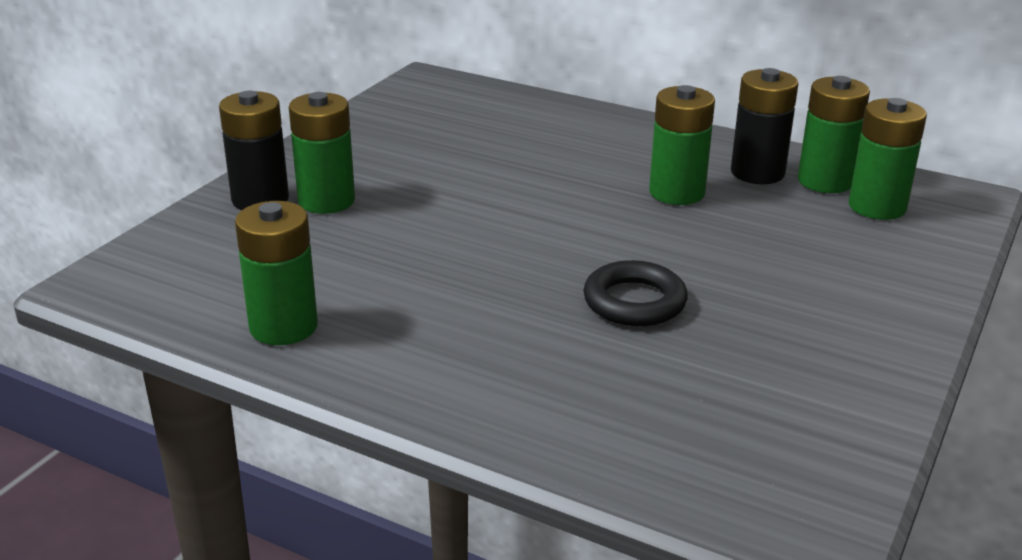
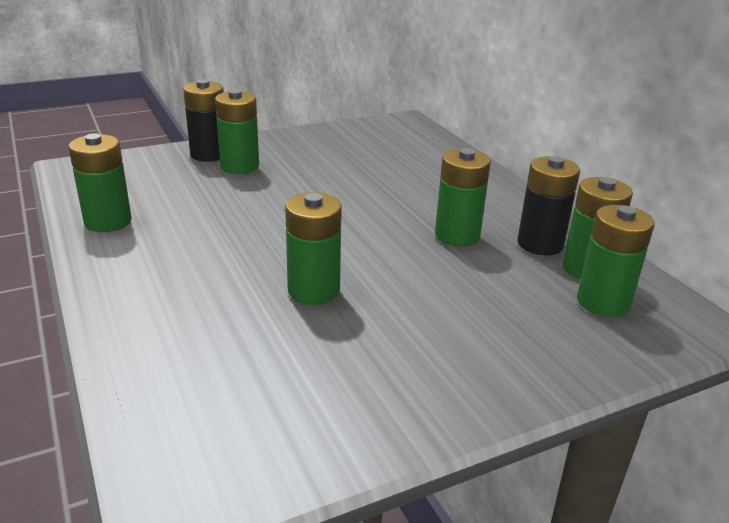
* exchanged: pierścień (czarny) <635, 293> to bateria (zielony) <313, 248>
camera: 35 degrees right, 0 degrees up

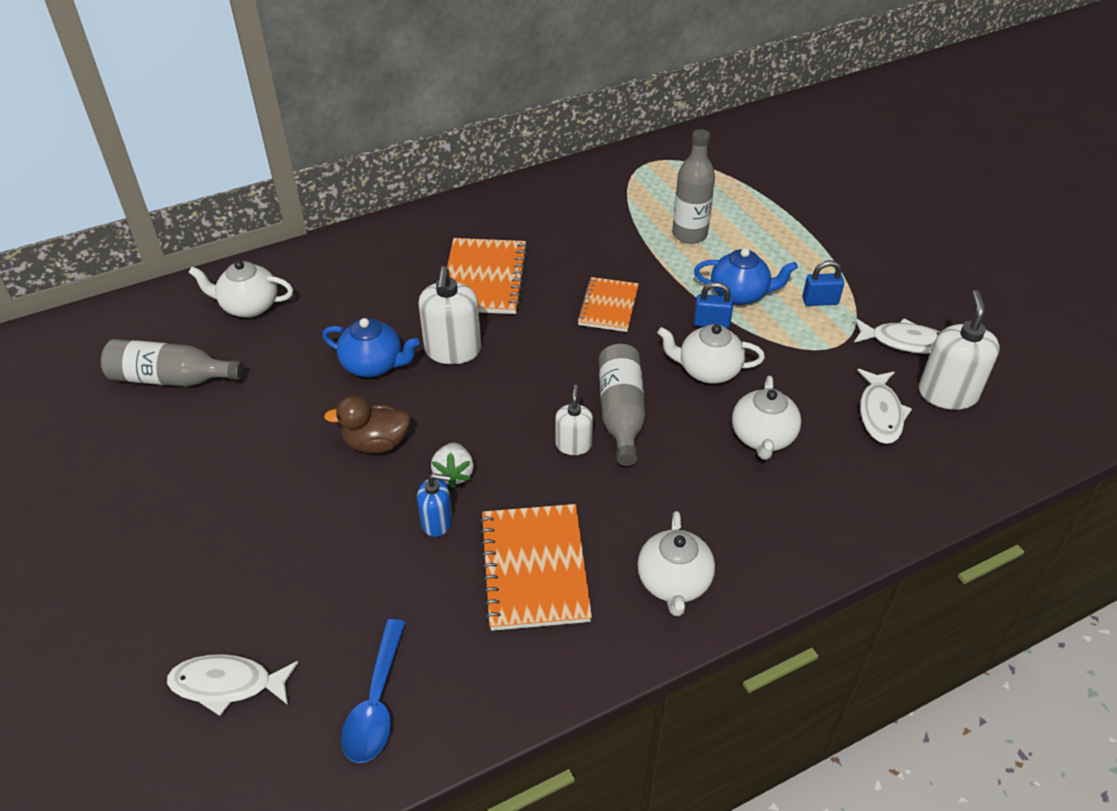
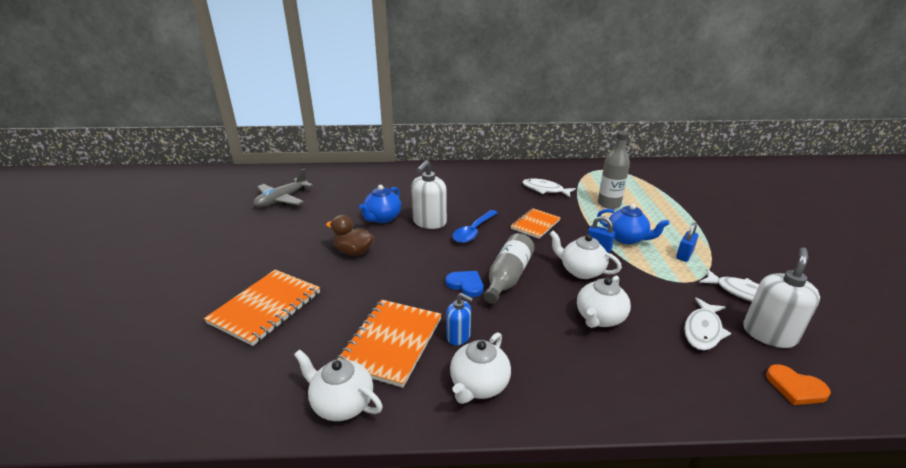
* exchanged: butelka (szary) <172, 363> to samolot (szary) <283, 188>
* relocated: ryba (biały) <233, 685> to <549, 187>
* relocated: imbryk (biały) <240, 289> to <338, 385>
* spun: imbryk (niebieski) <370, 347> = <380, 204> 75 degrees clockwise
* relocated: łyżka (niebieski) <373, 691> to <475, 226>
* relocated: dozownik mydła (niebieski) <434, 505> to <459, 319>
* missing: truskawka (biały) <452, 465>
* relocated: zeszyt (pomarańczowy) <487, 276> to <262, 308>
* exchanged: dozownik mydła (biały) <574, 420> to serce (niebieski) <464, 284>
* spun: kłódka (niebieski) <823, 283> = <687, 242> 75 degrees counterclockwise
* appeared: serce (pomarańczowy) <798, 384>
camera: 25 degrees right, 15 degrees down

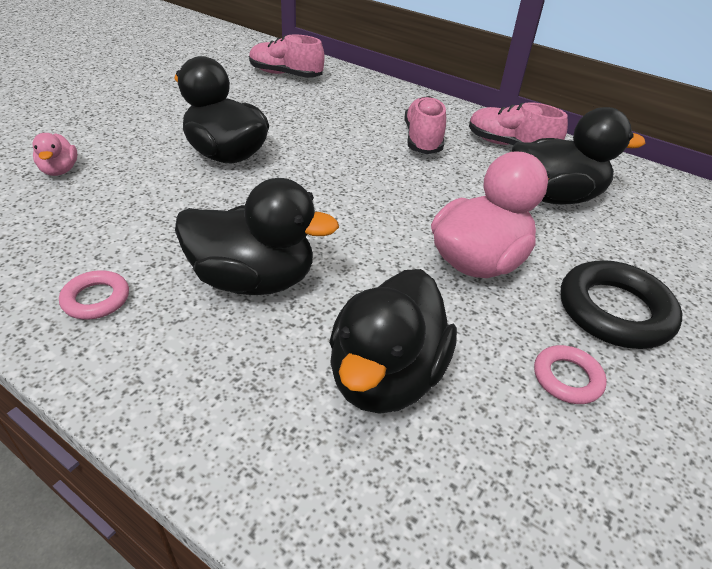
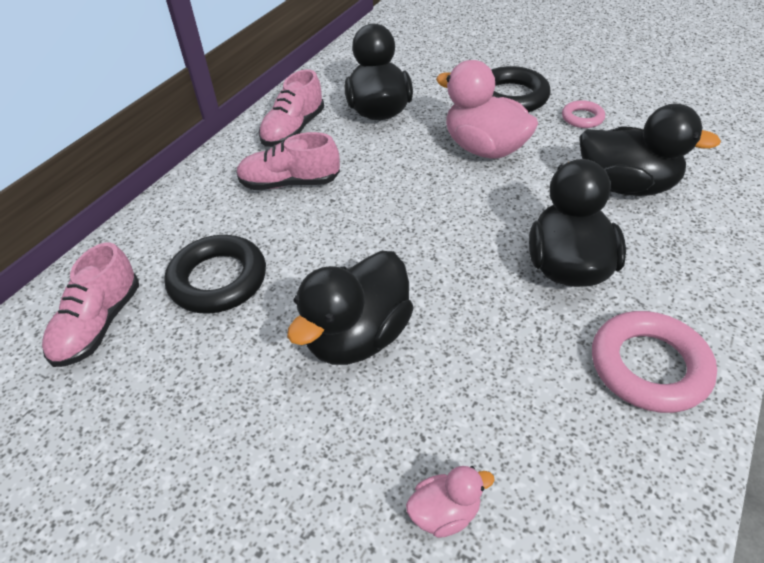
* size: pierścień (różowy) <94, 294> = <654, 362> x1.86
* appeared: pierścień (czarny) <215, 274>
camera: 90 degrees left, 5 degrees up

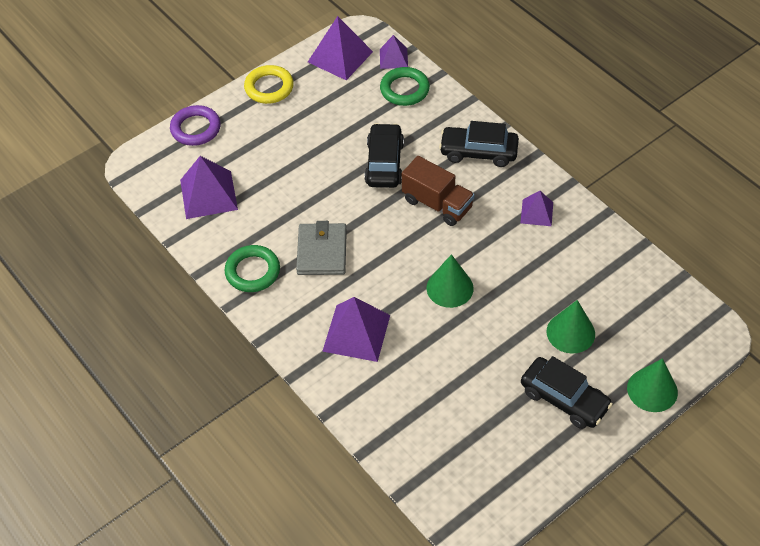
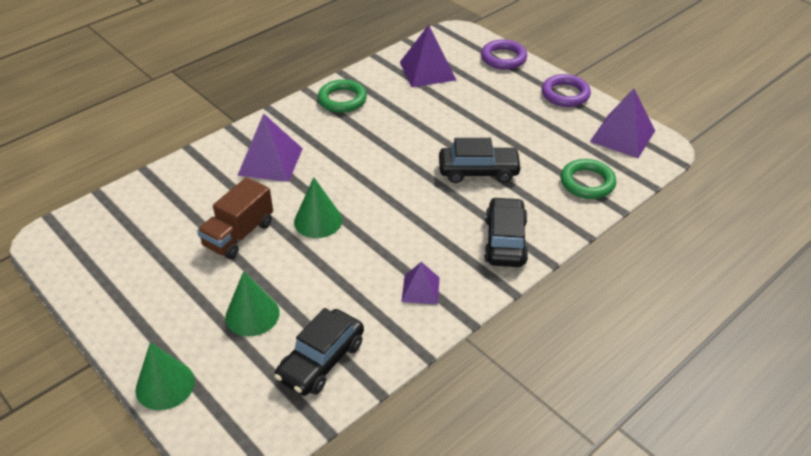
* colour: pierścień (żółty) <269, 84> to pierścień (fioletowy) <566, 90>
* missing: portfel (szary) <321, 248>
* missing: piramida (fioletowy) <394, 52>
* relocated: ciężarówka (brązowy) <438, 191> to <235, 218>
* relocated: samochód (czarny) <567, 392> to <319, 352>
camera: 85 degrees right, 10 degrees down

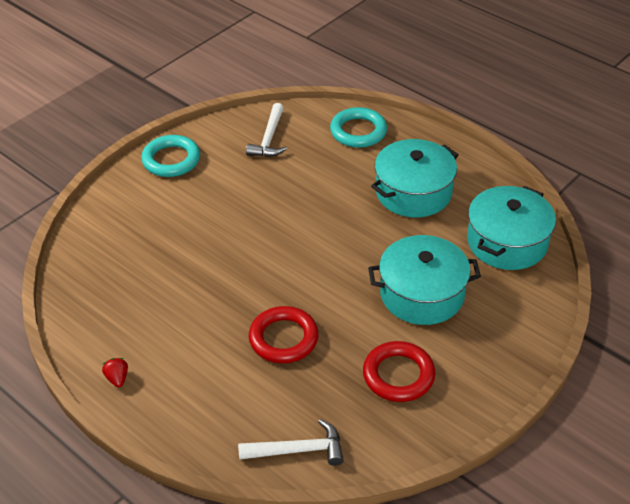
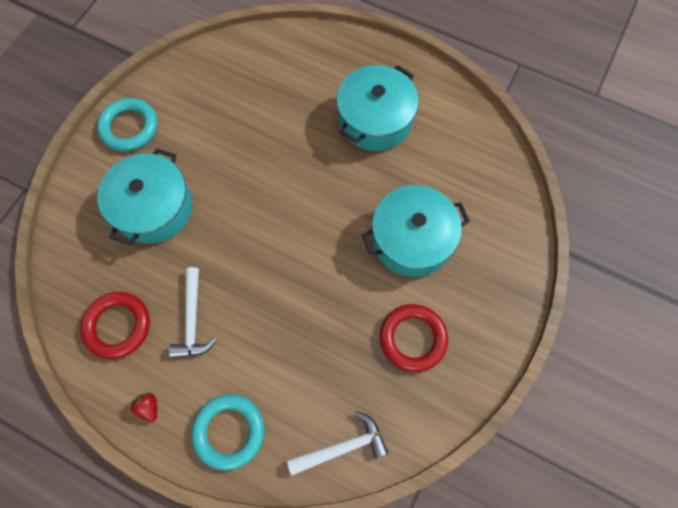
* relocated: młotek (biały) <266, 130> to <193, 313>
* relocated: pierścień (czerwony) <284, 334> to <115, 325>
* relocated: pierścień (turkusowy) <358, 127> to <228, 432>
* relocated: garnek (turkusowy) <511, 228> to <145, 196>
camera: 15 degrees left, 25 degrees up

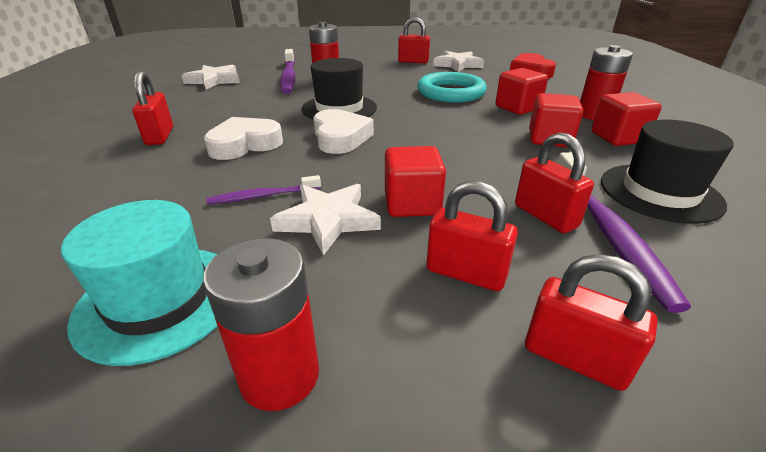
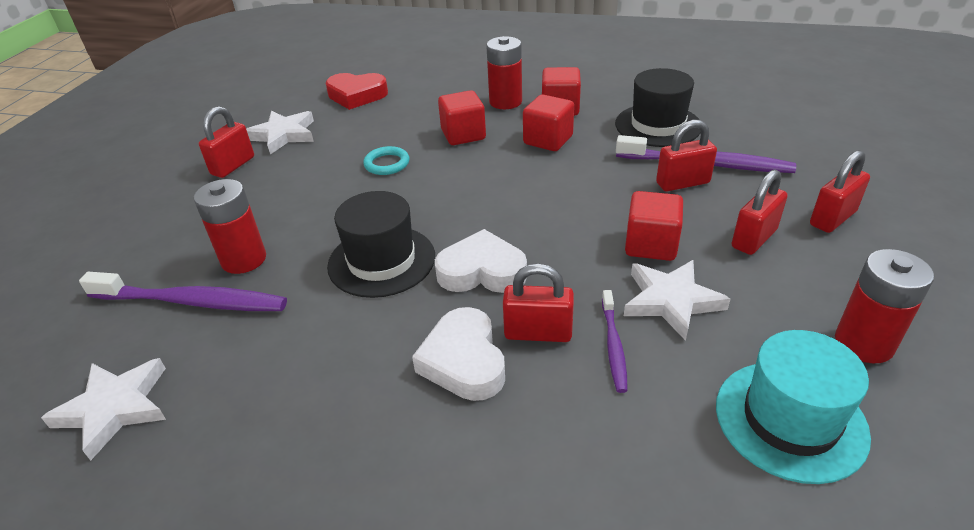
* relocated: kłódka (czerwony) <152, 108> to <538, 303>
* size: pierścień (turkusowy) <452, 87> = <386, 160> x0.52
camera: 70 degrees left, 5 degrees up

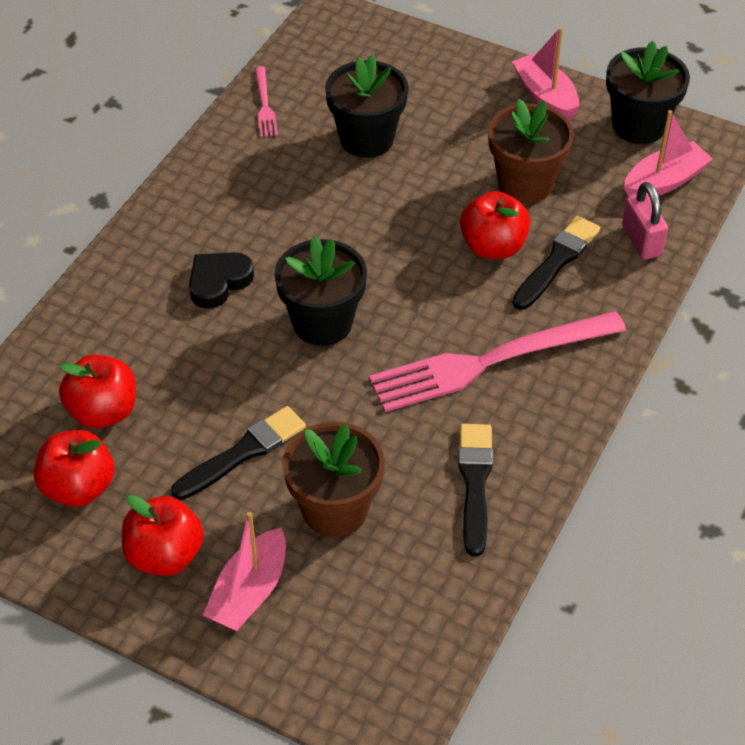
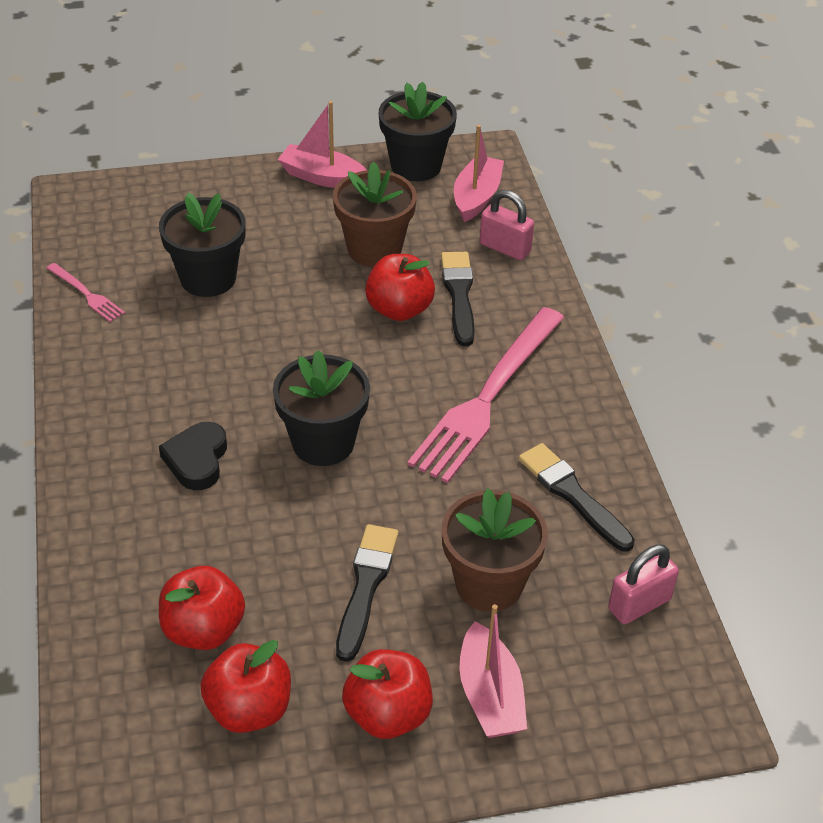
* appeared: kłódka (różowy) <643, 584>
camera: 40 degrees left, 5 degrees down

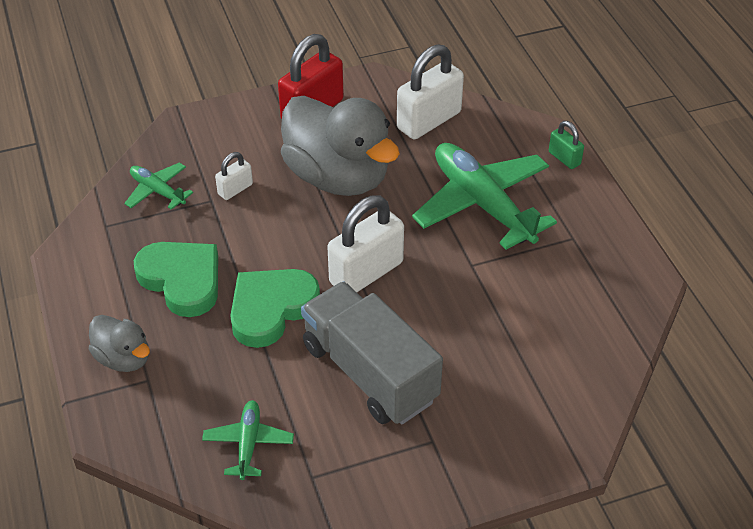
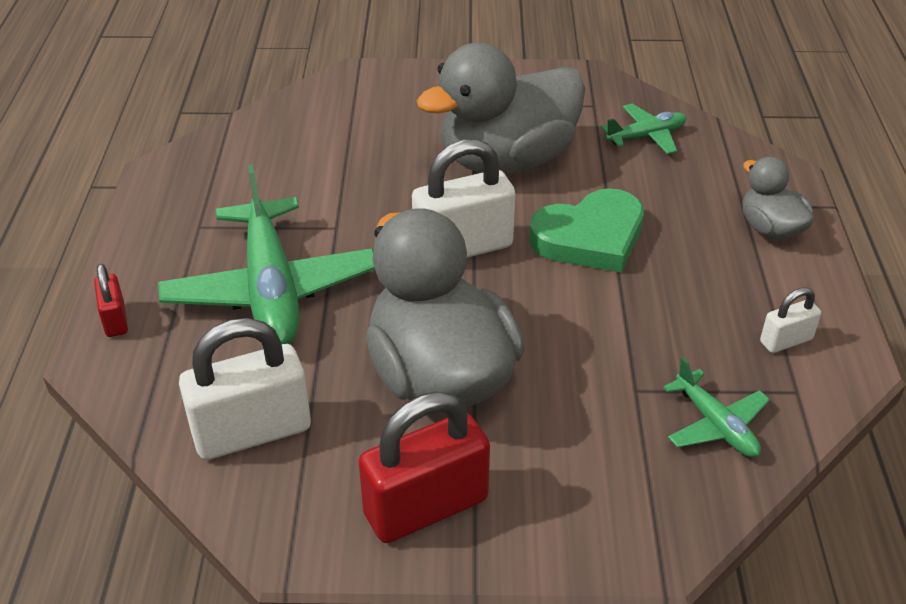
* missing: serce (zielony) <176, 279>
* spun: samolot (zielony) <248, 440> = <643, 129> 135 degrees counterclockwise
* relocated: kłódka (biały) <234, 176> to <790, 320>
* exchanged: ciężarówka (szary) <372, 352> to kaczka (szary) <501, 108>
* colour: kłódka (zielony) <566, 145> to kłódka (czerwony) <111, 300>
camera: 160 degrees left, 5 degrees down

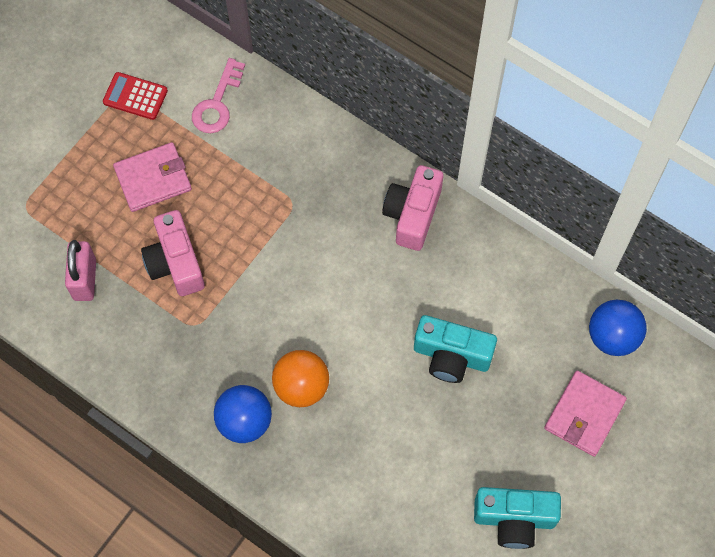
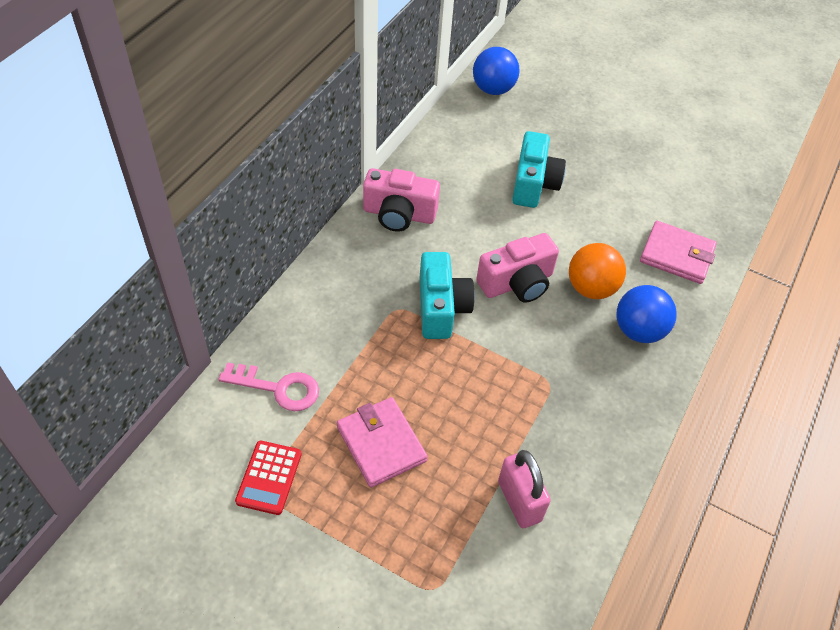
* spun: kłódka (różowy) <80, 270> = <524, 489> 75 degrees clockwise
* relocated: aparat fotograficzny (różowy) <173, 253> to <517, 268>
* relocated: aparat fotograficzny (turkusowy) <517, 518> to <447, 295>
* relocated: portfel (różowy) <585, 413> to <678, 252>
camera: 100 degrees left, 15 degrees down

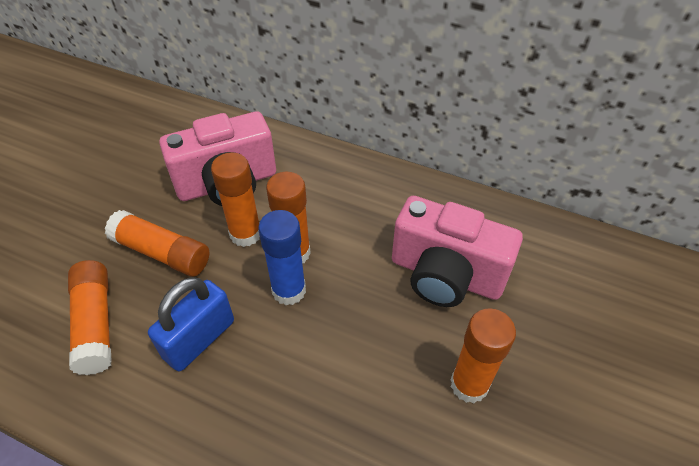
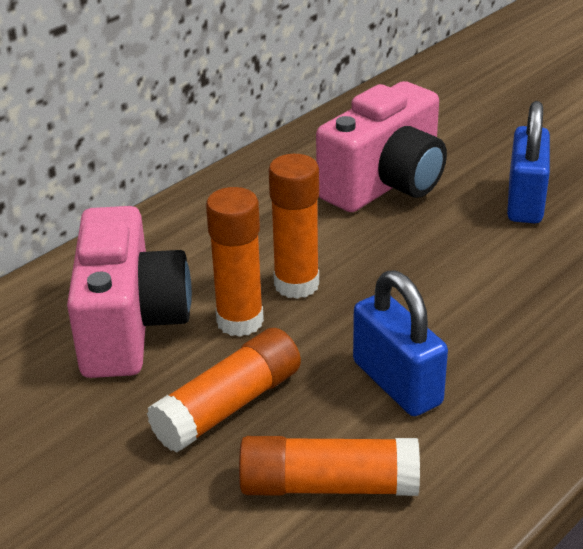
* missing: klej w sztyfcie (niebieski) <282, 257>
* exchanged: klej w sztyfcie (pomarańczowy) <483, 355> to kłódka (niebieski) <528, 162>
camera: 70 degrees left, 15 degrees down

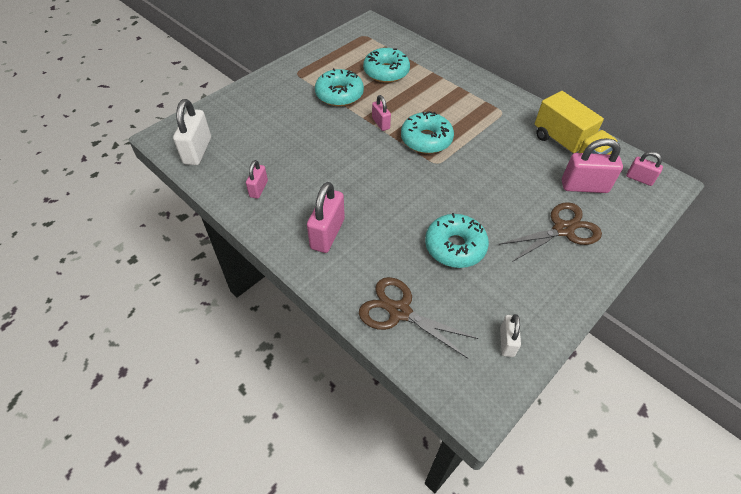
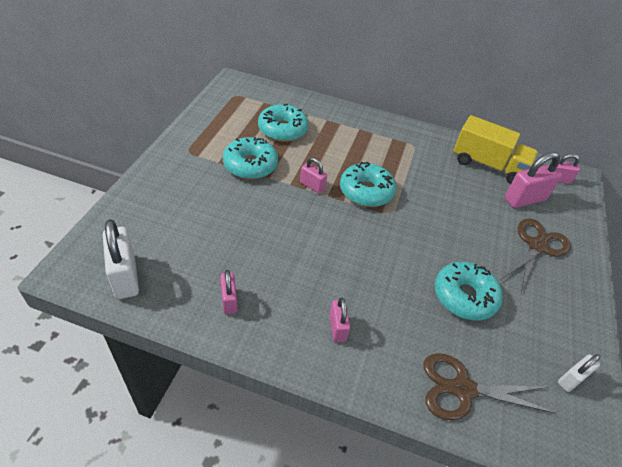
* size: kłódka (różowy) <326, 217> = <339, 320> x0.58
* spun: kłódka (biały) <510, 335> = <579, 373> 75 degrees clockwise
camera: 30 degrees left, 5 degrees down

